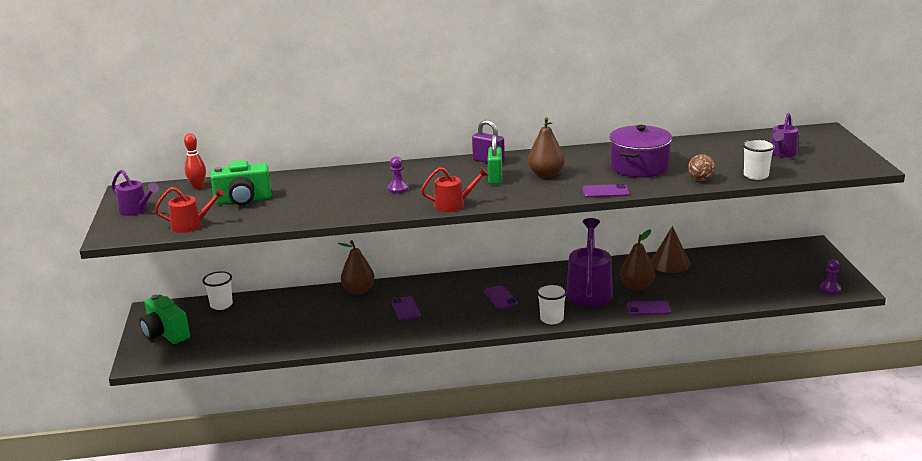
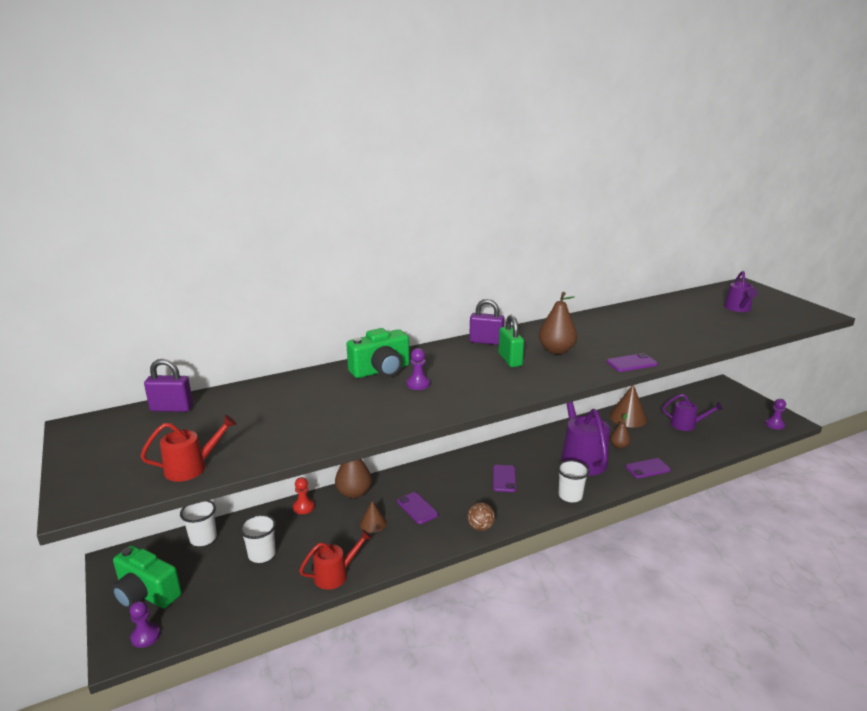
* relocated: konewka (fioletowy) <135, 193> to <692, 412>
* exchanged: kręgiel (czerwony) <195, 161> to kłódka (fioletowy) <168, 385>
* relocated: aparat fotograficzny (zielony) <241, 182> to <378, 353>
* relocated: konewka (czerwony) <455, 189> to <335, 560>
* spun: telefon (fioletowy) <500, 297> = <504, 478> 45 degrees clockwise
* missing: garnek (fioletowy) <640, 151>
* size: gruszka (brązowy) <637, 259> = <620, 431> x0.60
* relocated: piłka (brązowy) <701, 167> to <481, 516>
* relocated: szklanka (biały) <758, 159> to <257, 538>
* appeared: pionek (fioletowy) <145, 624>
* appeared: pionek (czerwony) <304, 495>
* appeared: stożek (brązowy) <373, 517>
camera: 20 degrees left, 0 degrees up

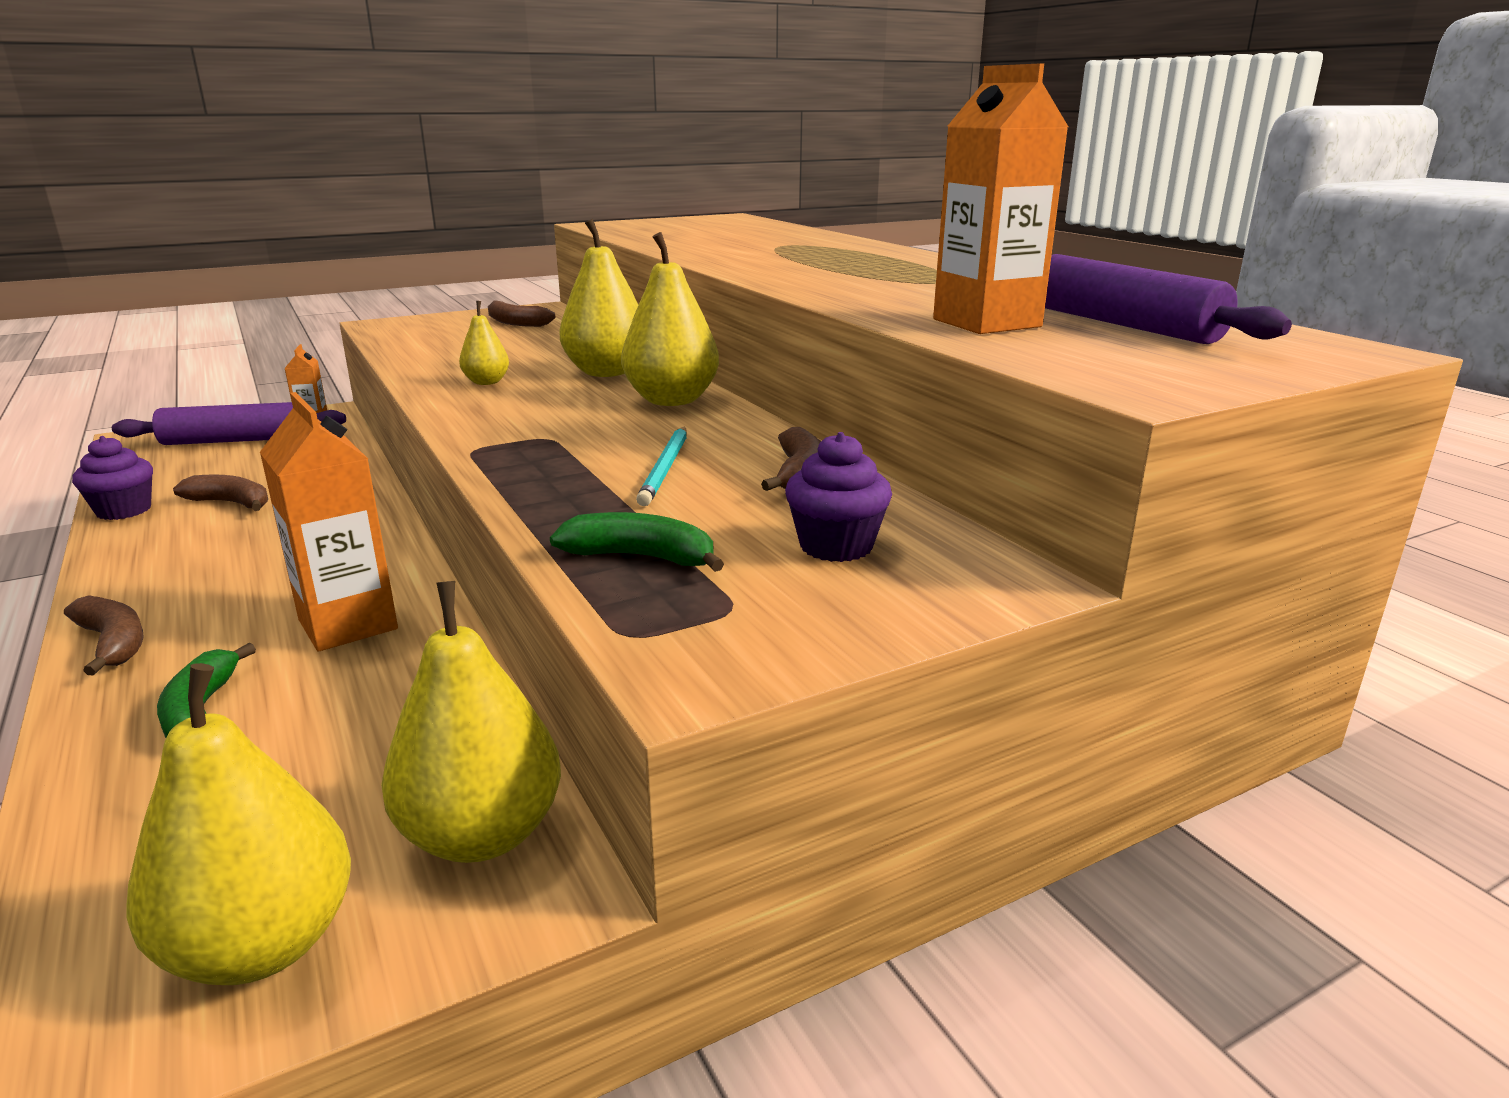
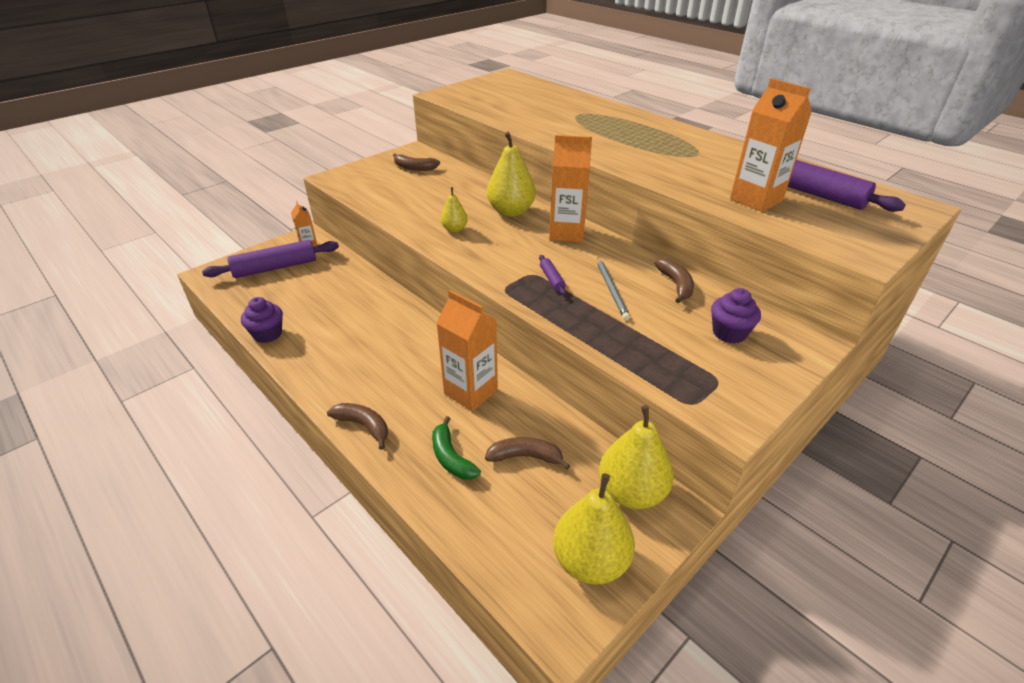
* relocated: banan (brązowy) <220, 493> to <527, 453>
* missing: banan (zielony) <637, 542>
* exchanged: gruszka (żółty) <670, 319> to karton mleka (pomarańczowy) <570, 188>
* colour: ołówek (turkusowy) <661, 466> to ołówek (szary) <613, 288>
* appeared: wałek do ciasta (fioletowy) <553, 275>
camera: 15 degrees left, 15 degrees up

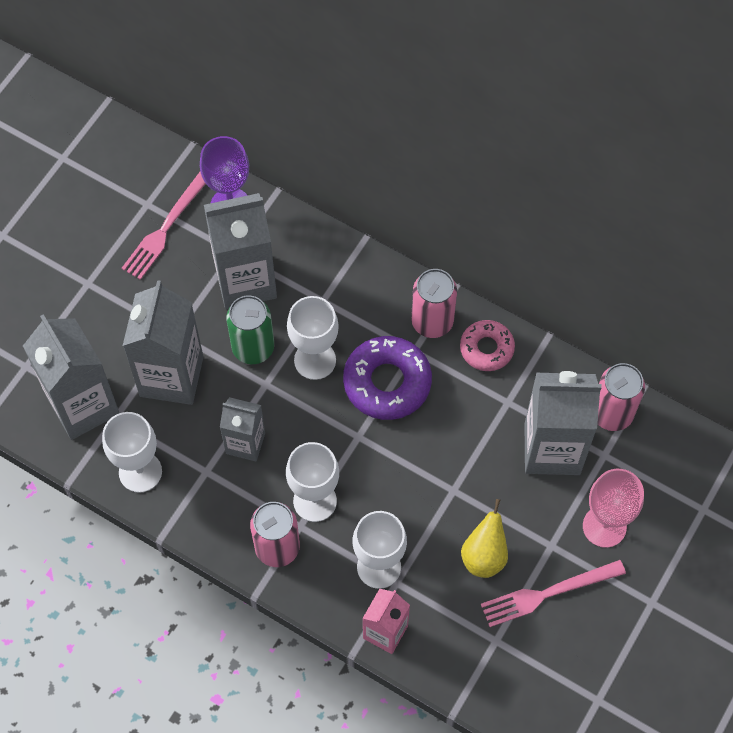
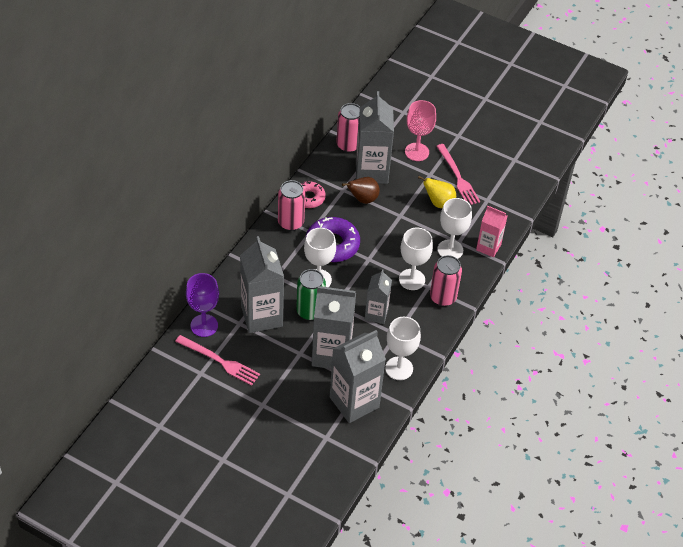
* appeared: gruszka (brązowy) <361, 190>
camera: 95 degrees left, 15 degrees down

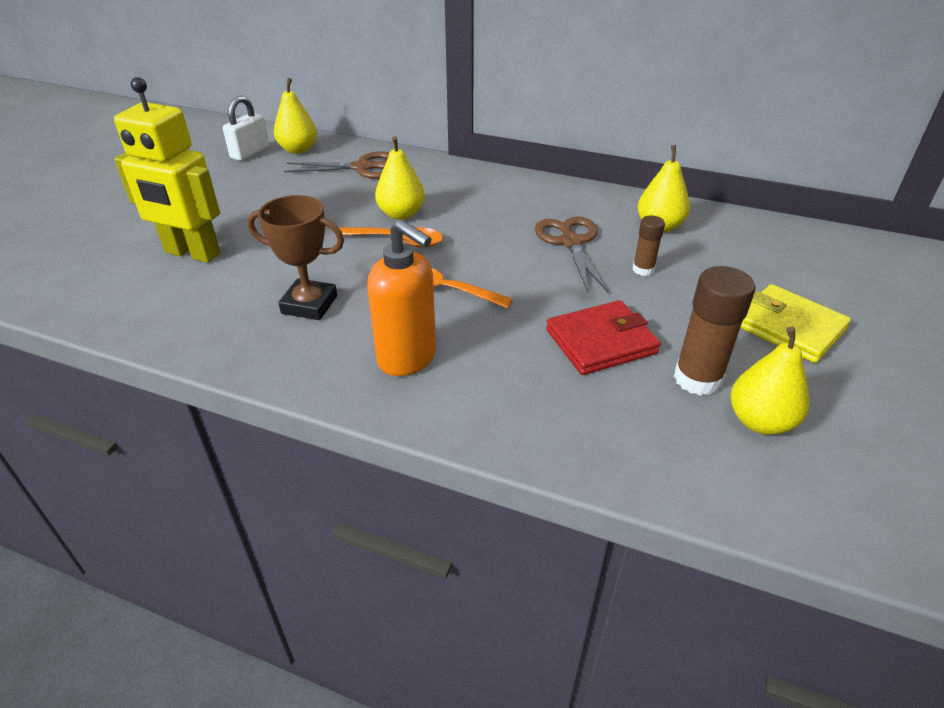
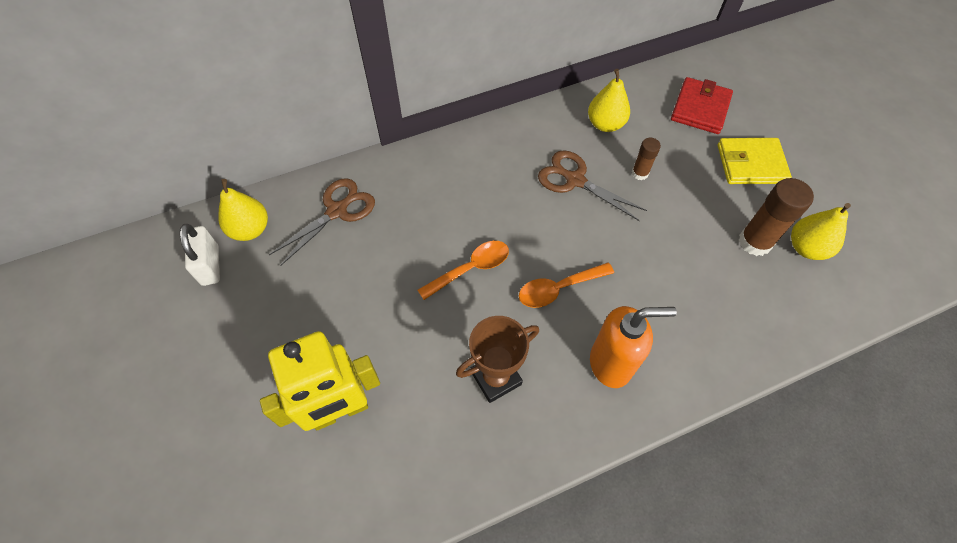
* missing: gruszka (żółty) <400, 178>
* relocated: portfel (czerwony) <603, 337> to <702, 105>
camera: 45 degrees left, 20 degrees up

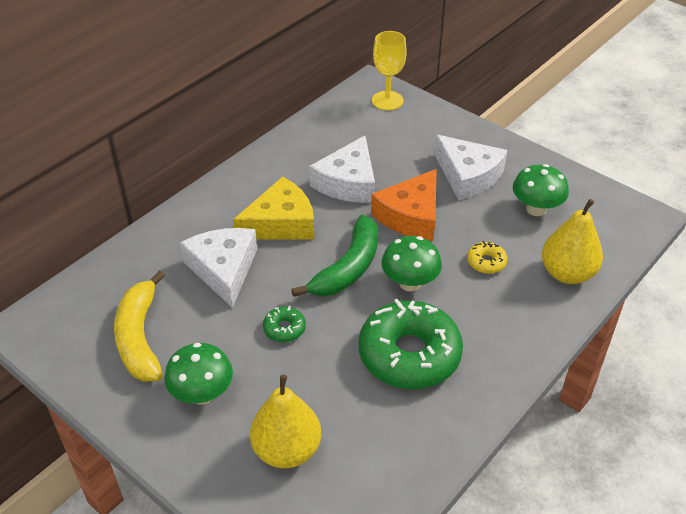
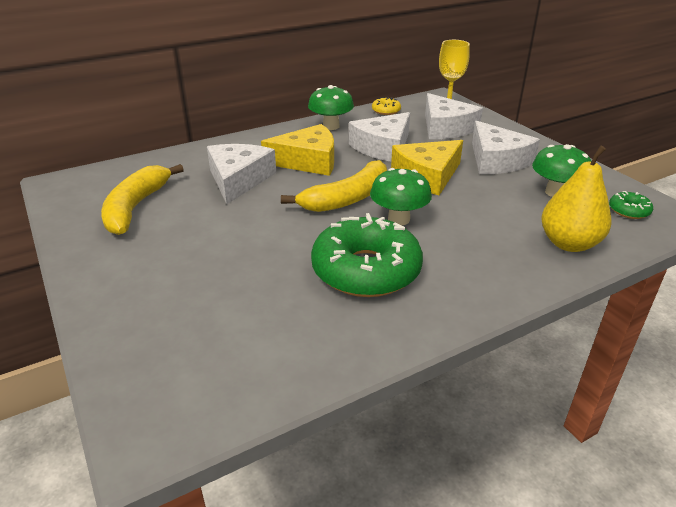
* relocated: grzyb (zielony) <198, 374> to <331, 107>
* missing: gruszka (żółty) <285, 421>
* relocated: donut (zielony) <284, 324> to <631, 205>
* colour: banan (zielony) <334, 256> to banan (żółty) <334, 186>
* colour: ser (pomarańczowy) <404, 205> to ser (żółty) <427, 167>
* relocated: donut (żółty) <487, 257> to <386, 106>
* appeared: ser (biały) <454, 116>
camera: 20 degrees right, 10 degrees down

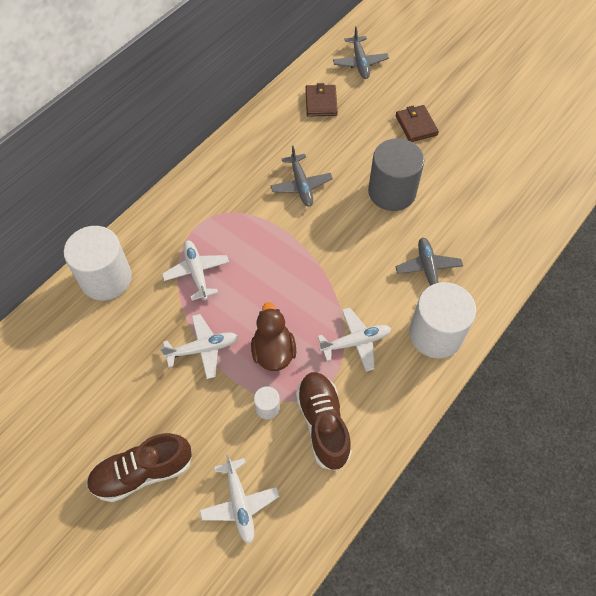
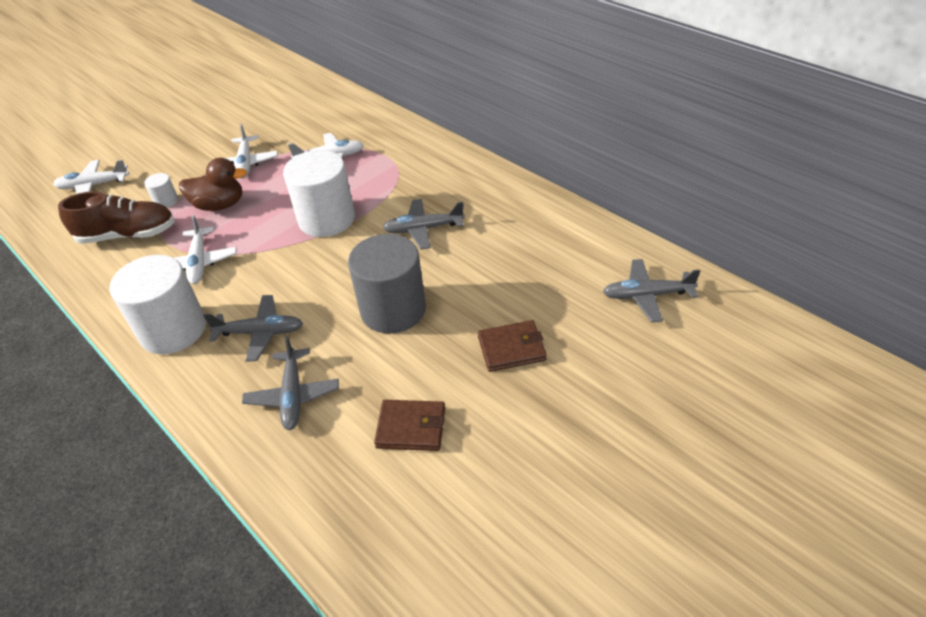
* relocated: walec (biały) <98, 263> to <319, 193>
* missing: but (brązowy) <139, 467>
* relocated: portfel (brązowy) <322, 99> to <409, 425>
* appeared: samolot (szary) <290, 382>
camera: 100 degrees right, 15 degrees down

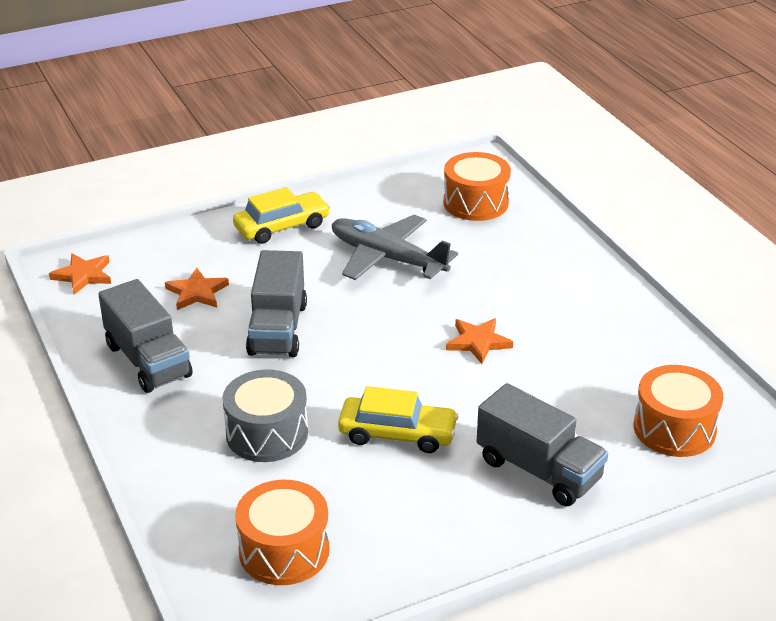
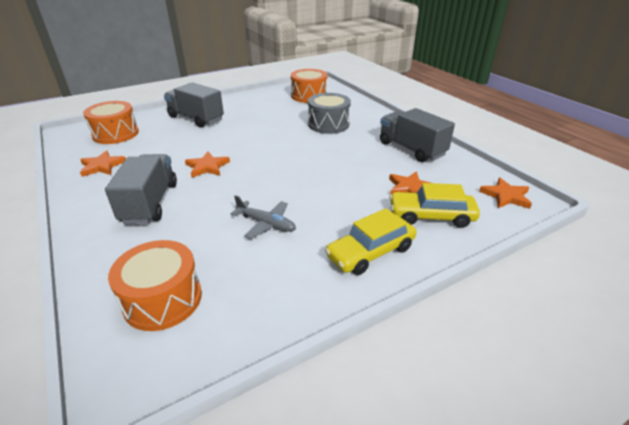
* relocated: ciężarówka (szary) <276, 303> to <141, 189>
* size: samolot (szary) <395, 247> = <263, 217> x0.58
* relocated: samochód (żółty) <398, 419> to <435, 205>
* appeared: gwiazda (pomarańczowy) <103, 163>
camera: 175 degrees right, 0 degrees up

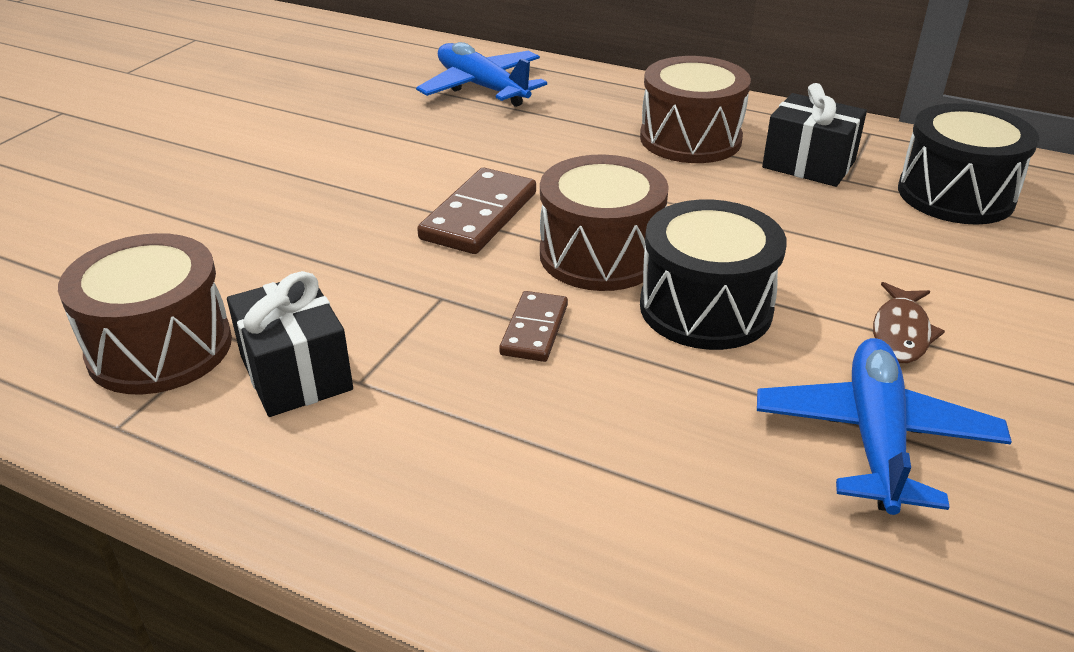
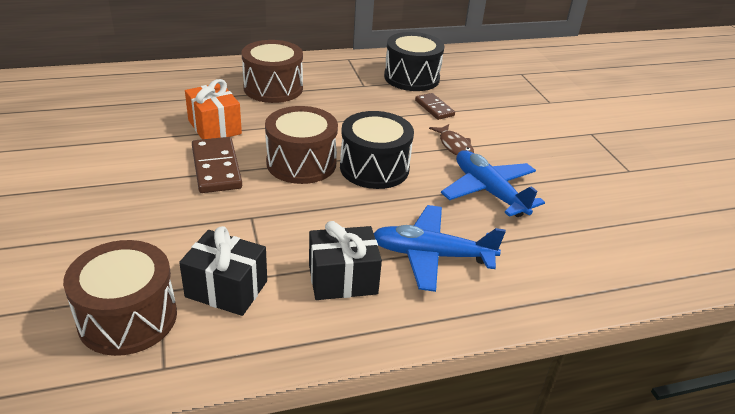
* relocated: samolot (niebieski) <481, 74> to <440, 248>
* relocated: kostka domina (brązowy) <533, 326> to <435, 106>
* relocated: prezent (czarny) <814, 135> to <345, 260>
* appeared: prezent (pomarańczowy) <213, 109>
camera: 45 degrees left, 0 degrees up

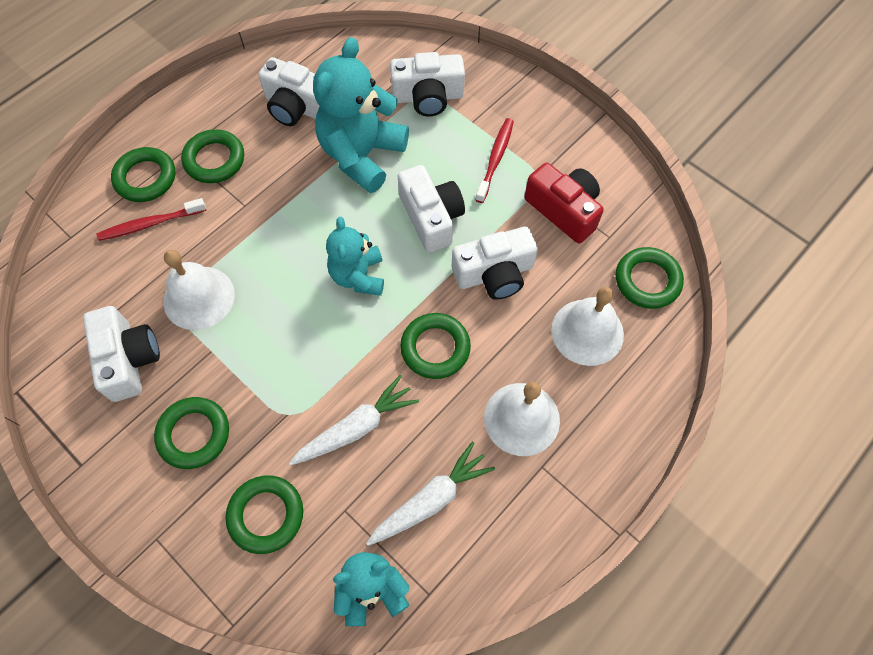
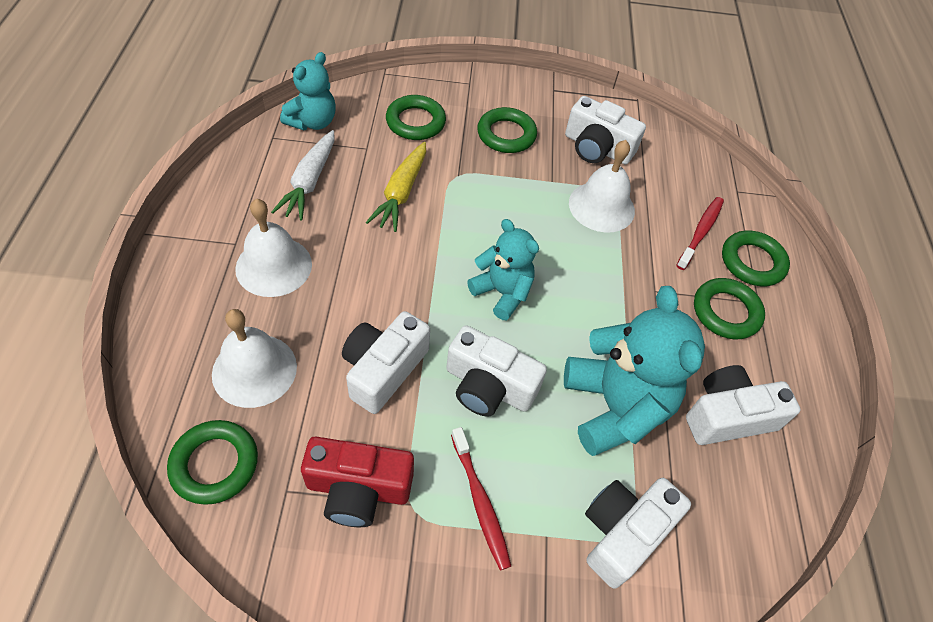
* colour: marchewka (biały) <354, 420> to marchewka (żółty) <396, 187>
* missing: pierścień (zielony) <435, 346>
camera: 135 degrees right, 10 degrees down

